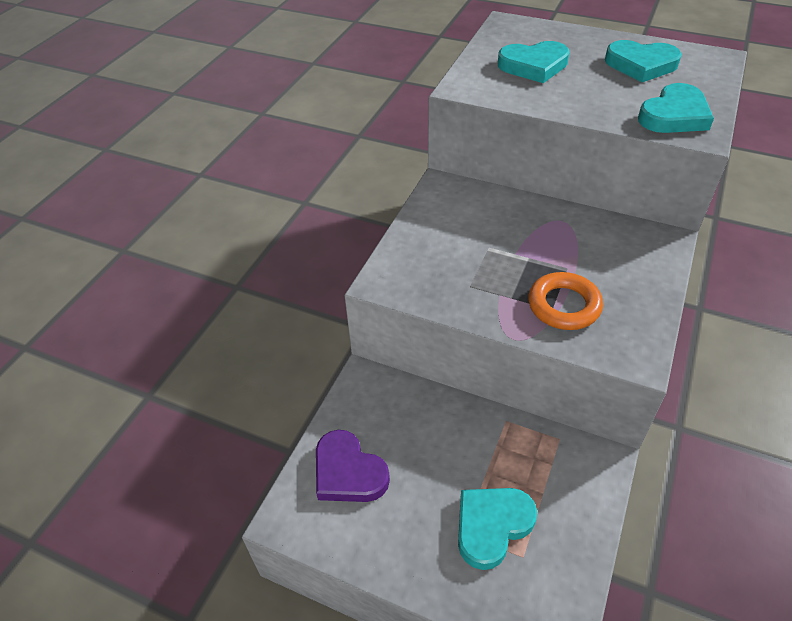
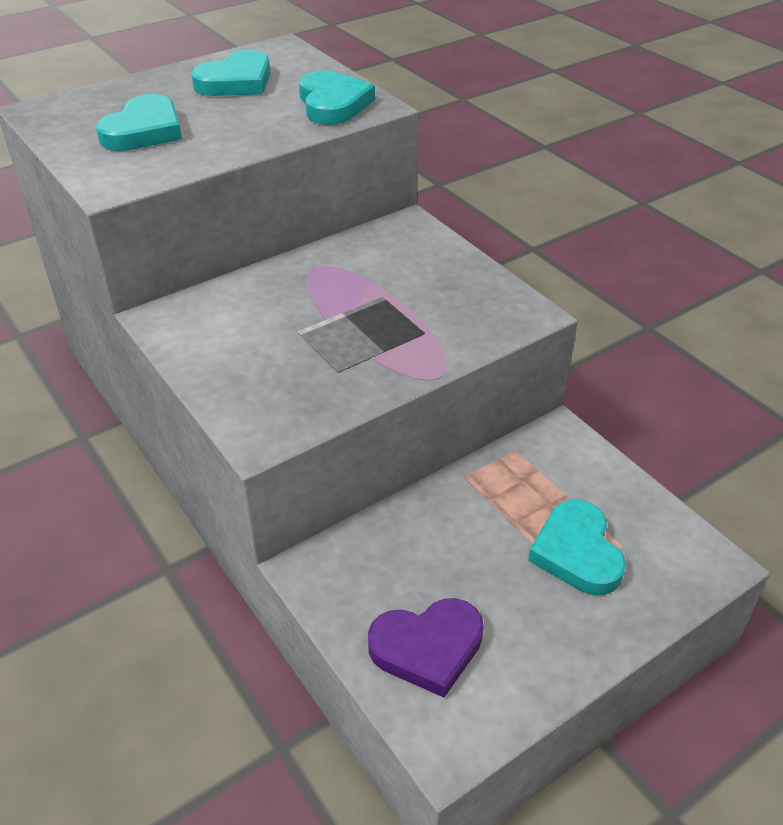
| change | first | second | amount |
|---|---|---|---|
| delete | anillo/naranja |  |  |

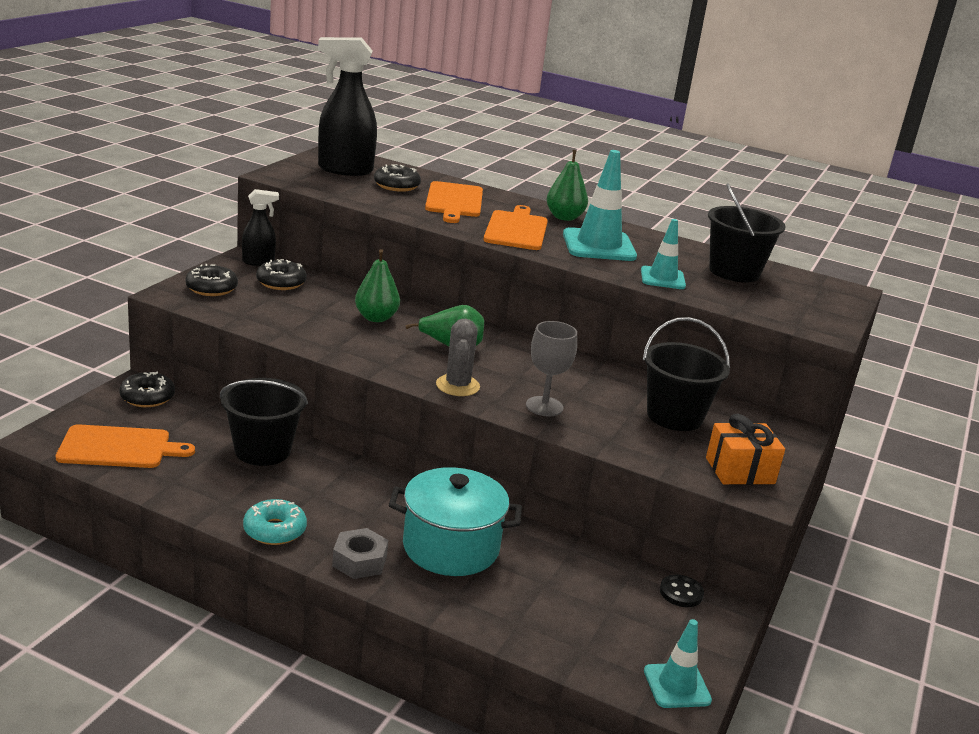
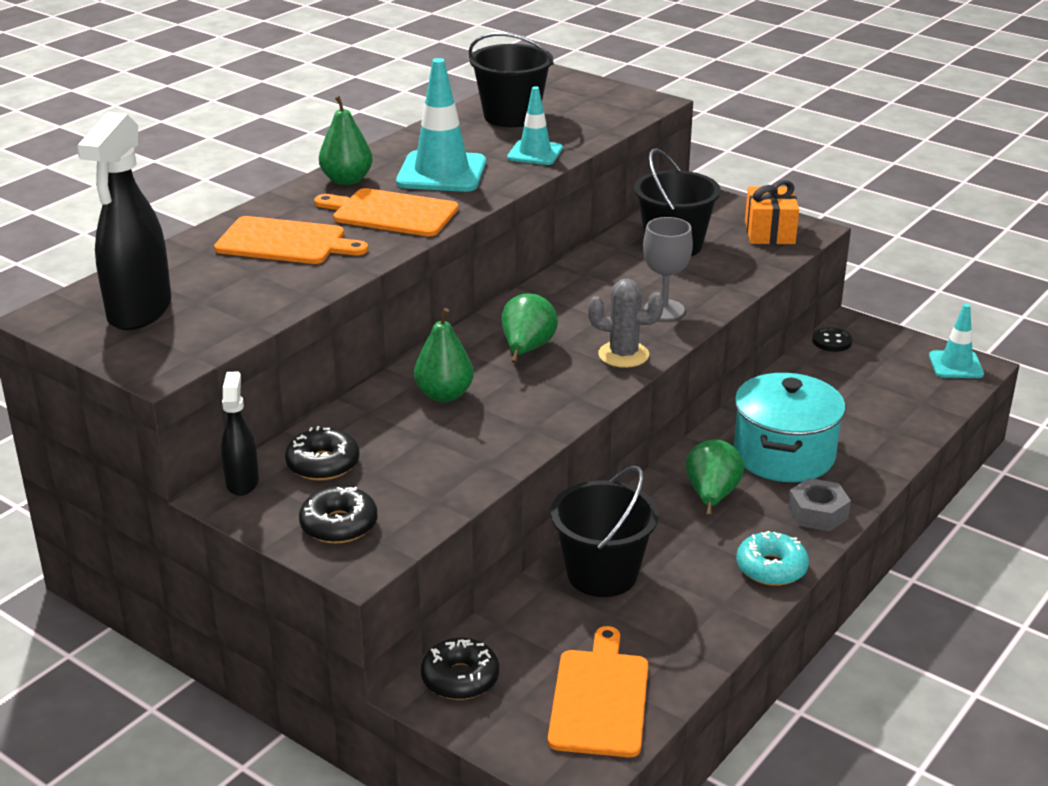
| change | first | second | amount |
|---|---|---|---|
| delete | rosquilla/negro (4th from left) |  |  |
| insert |  | pera/verde (4th from left) |  |

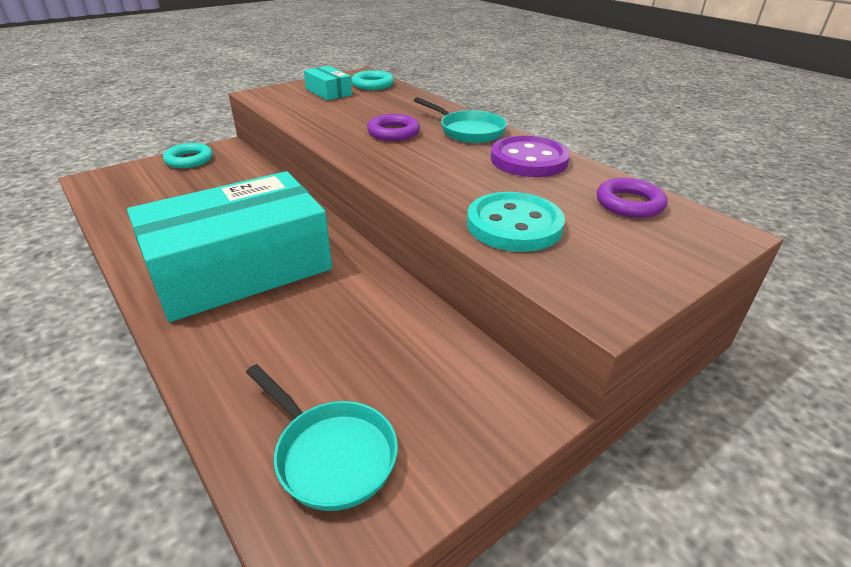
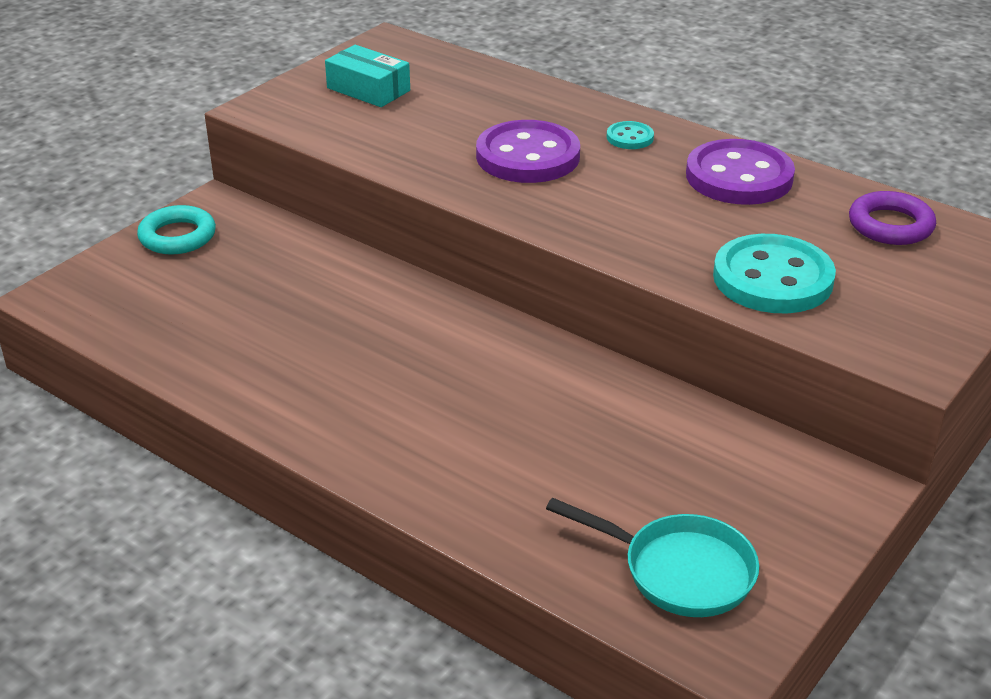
| change | first | second | amount |
|---|---|---|---|
| delete | anillo/turquesa (2nd from left) |  |  |
| replace | sartén/turquesa (2nd from left) | botón/turquesa (1st from left) |  |
| replace | anillo/morado (1st from left) | botón/morado (1st from left) |  |
| delete | caja/turquesa (1st from left) |  |  |

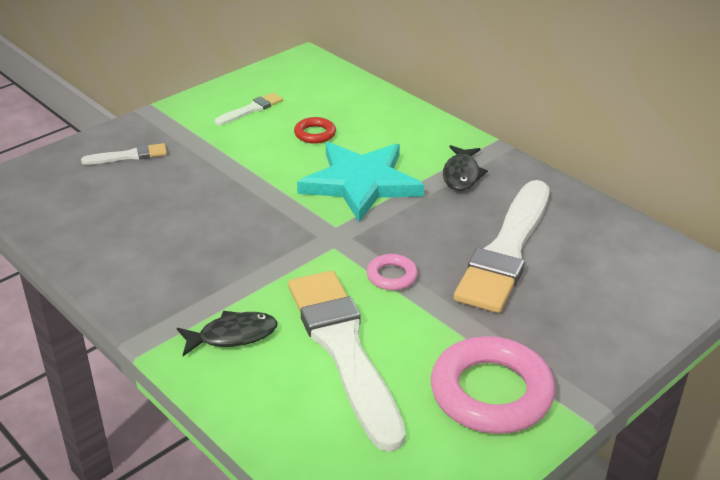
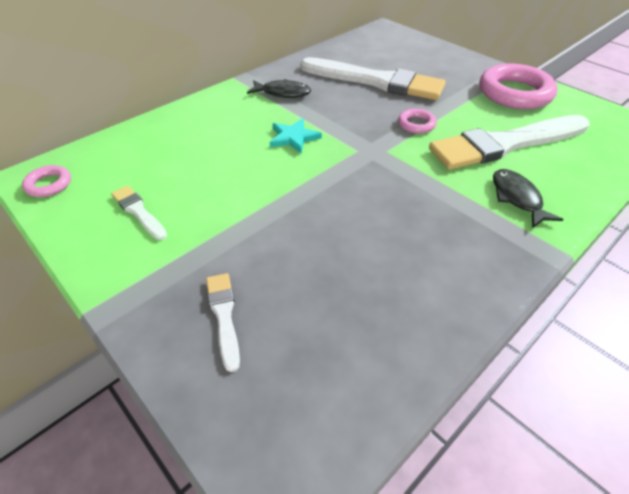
| change | first | second | amount |
|---|---|---|---|
| delete | anillo/rojo |  |  |
| resize | estrella/turquesa |  | x0.49 |
| insert |  | anillo/rosa (1st from left) |  |

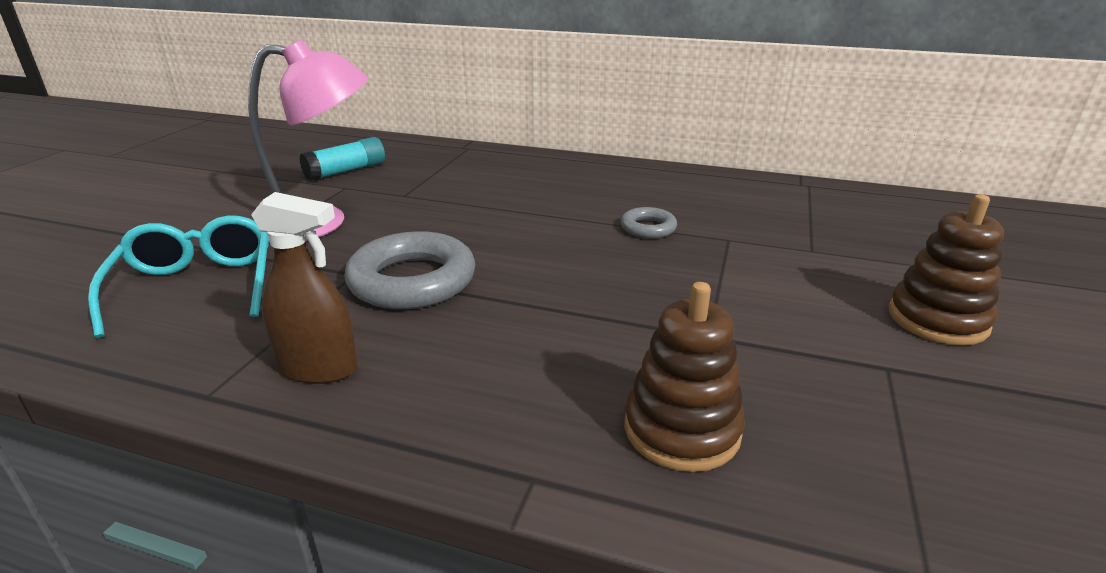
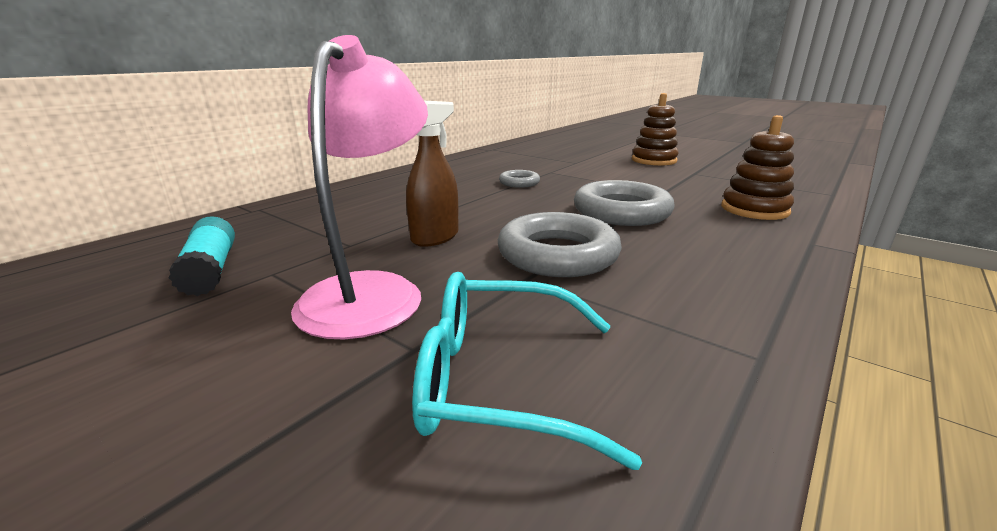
| change | first | second | amount |
|---|---|---|---|
| move | pulverizador/marrón |  |  |
| insert |  | anillo/gris (3rd from left) |  |

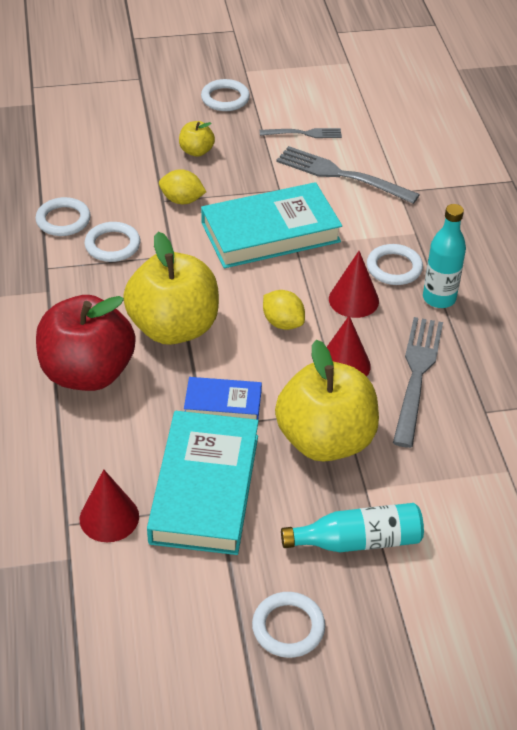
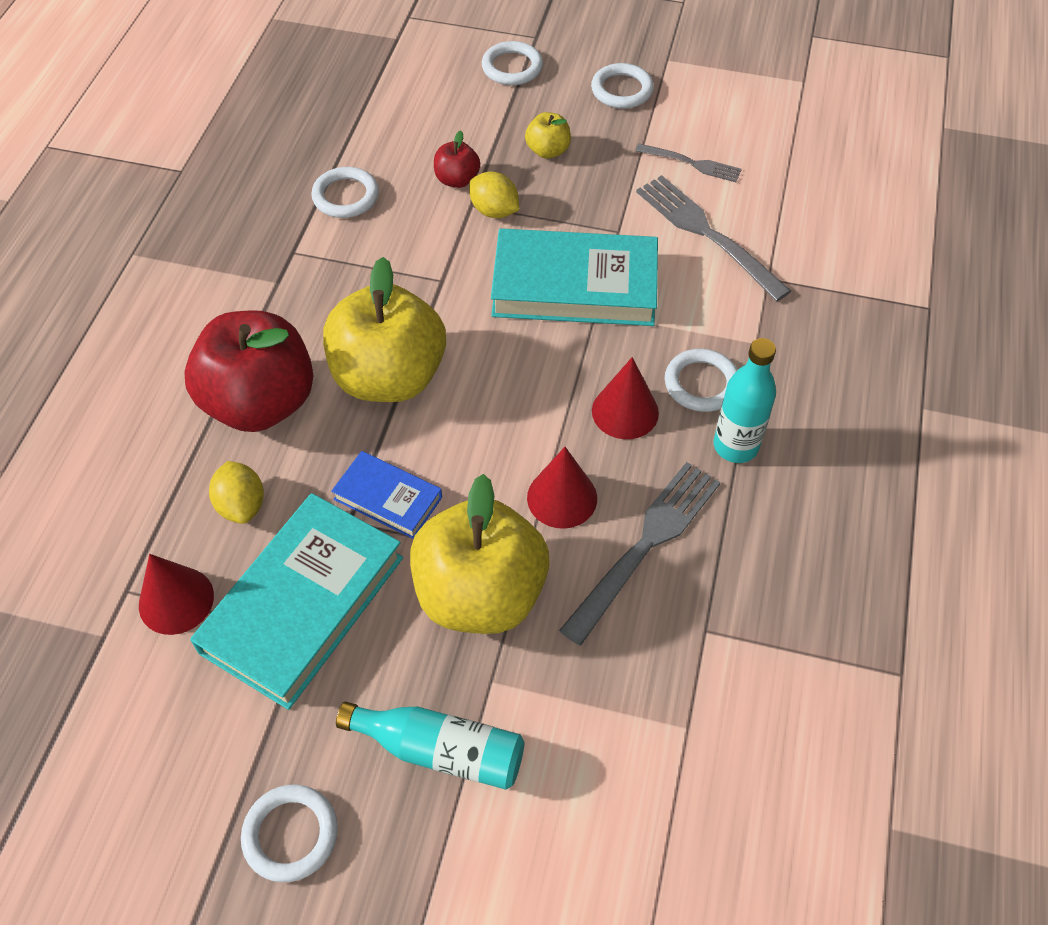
| change | first | second | amount |
|---|---|---|---|
| move | anillo/blanco (2nd from left in the first image) | anillo/blanco (3rd from left) |  |
| move | limón/amarillo (2nd from left in the first image) | limón/amarillo (1st from left) |  |
| insert |  | manzana/rojo (2nd from left) |  |

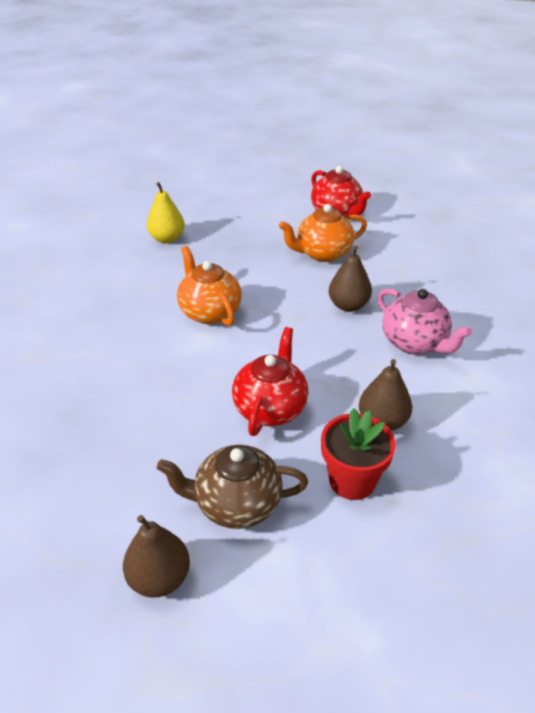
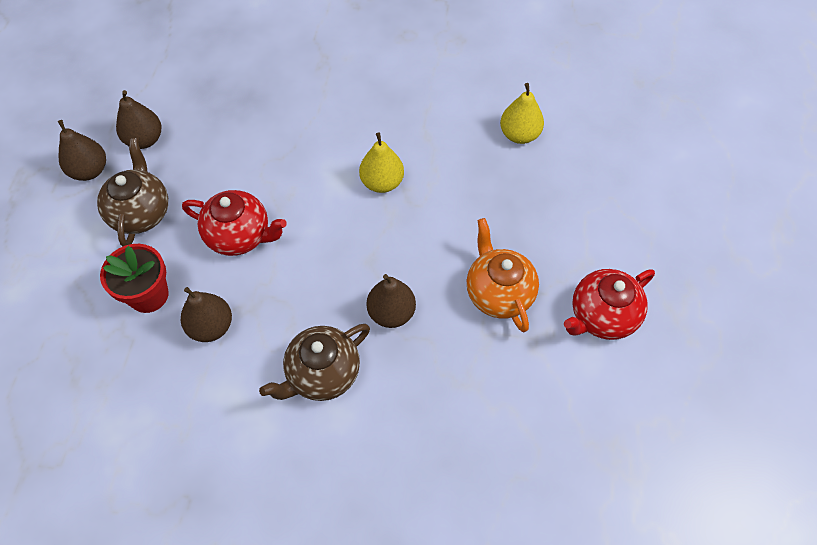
| change | first | second | amount |
|---|---|---|---|
| replace | tetera/naranja (1st from left) | pera/amarillo (1st from left) |  |
| recolor | tetera/rosa | tetera/marrón (2nd from left) |  |
| insert |  | pera/marrón (2nd from left) |  |

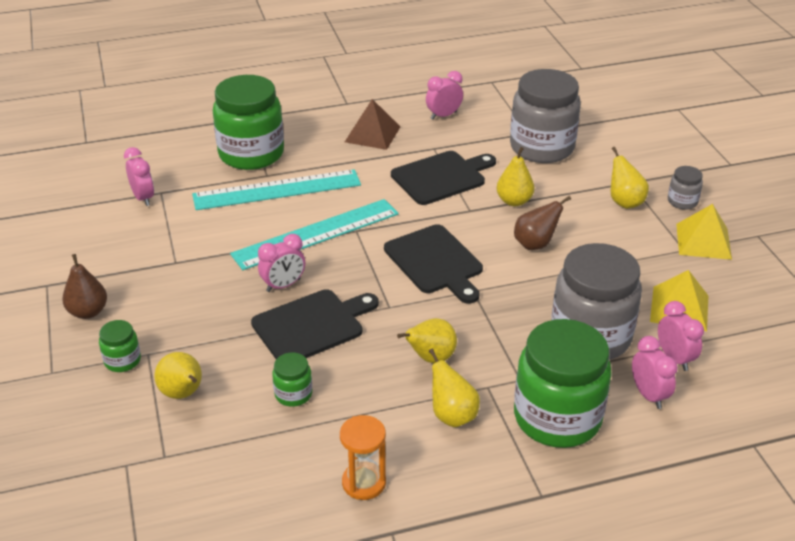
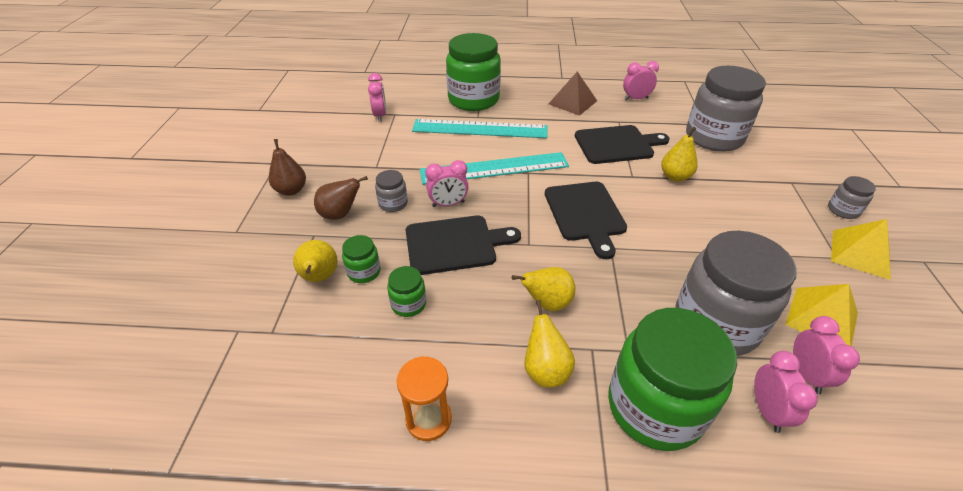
| change | first | second | amount |
|---|---|---|---|
| delete | pera/amarillo (5th from left) |  |  |
| move | pera/marrón (2nd from left) |  |  |
| move | tarro/verde (1st from left) |  |  |
| insert |  | tarro/gris (1st from left) |  |

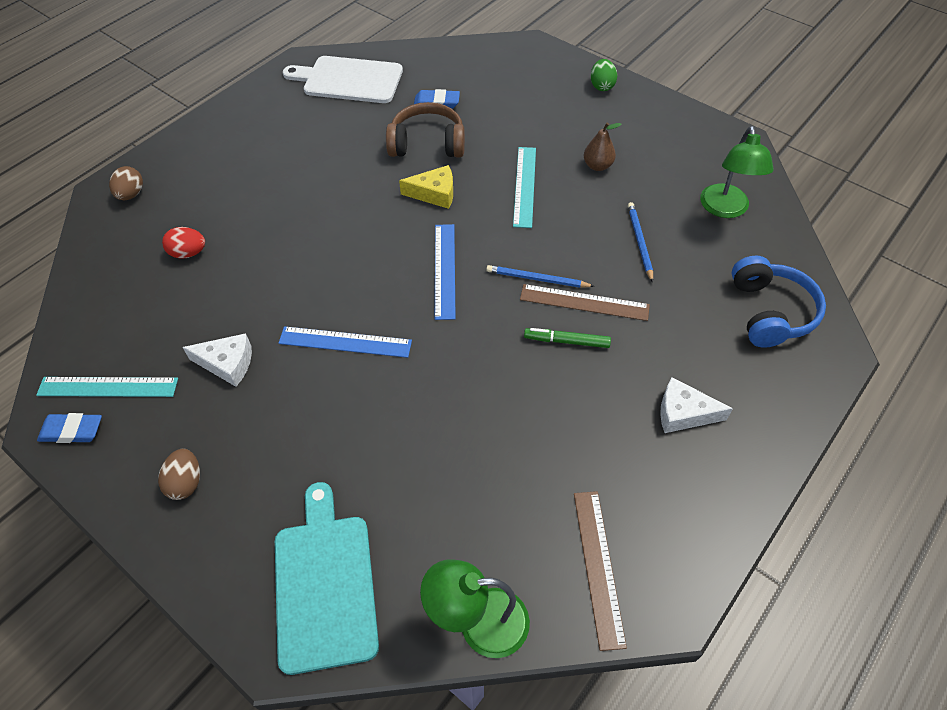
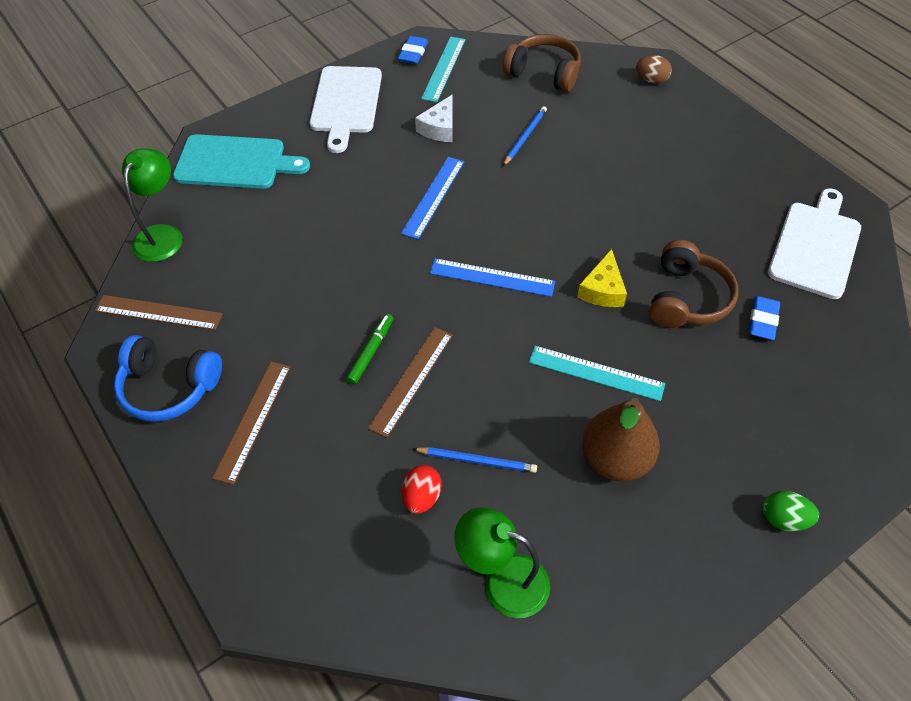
| change | first | second | amount |
|---|---|---|---|
| resize | pera/marrón |  | x1.81 |
| move | huevo/rojo |  |  |
| move | auriculares/azul |  |  |
| move | lápiz/azul (1st from left in the first image) | lápiz/azul (2nd from left) |  |
| replace | queso/blanco (2nd from left) | regla/marrón (2nd from left) |  |
| replace | huevo/marrón (2nd from left) | tabla de cortar/blanco (1st from left) |  |
| insert |  | auriculares/marrón (1st from left) |  |

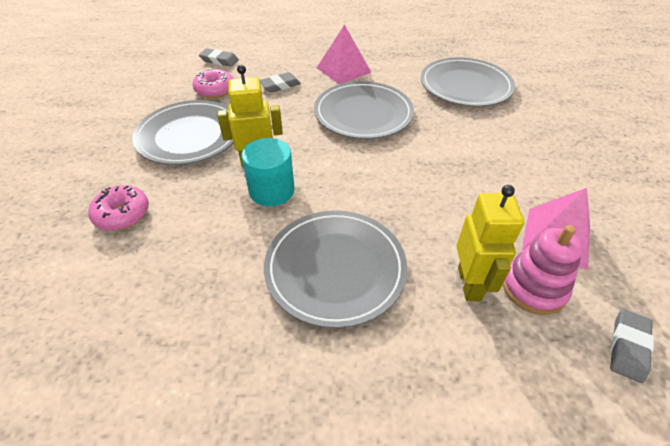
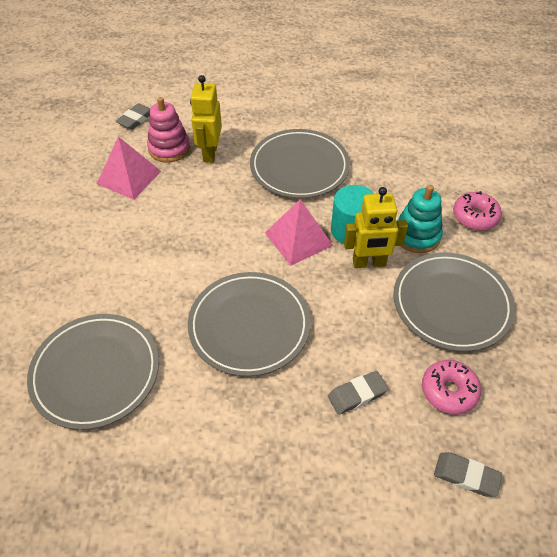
| change | first | second | amount |
|---|---|---|---|
| move | pirámide/rosa (1st from left in the first image) | pirámide/rosa (2nd from left) |  |
| insert |  | juguete apilable/turquesa |  |

